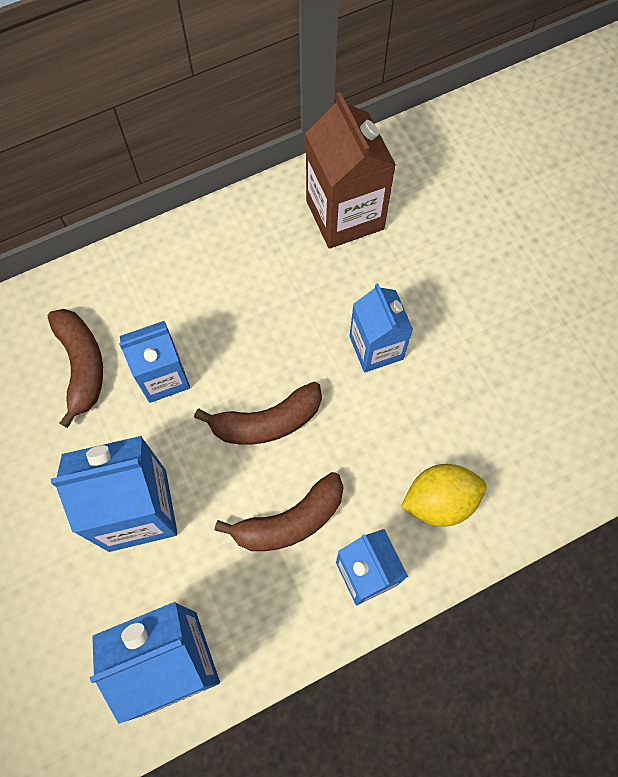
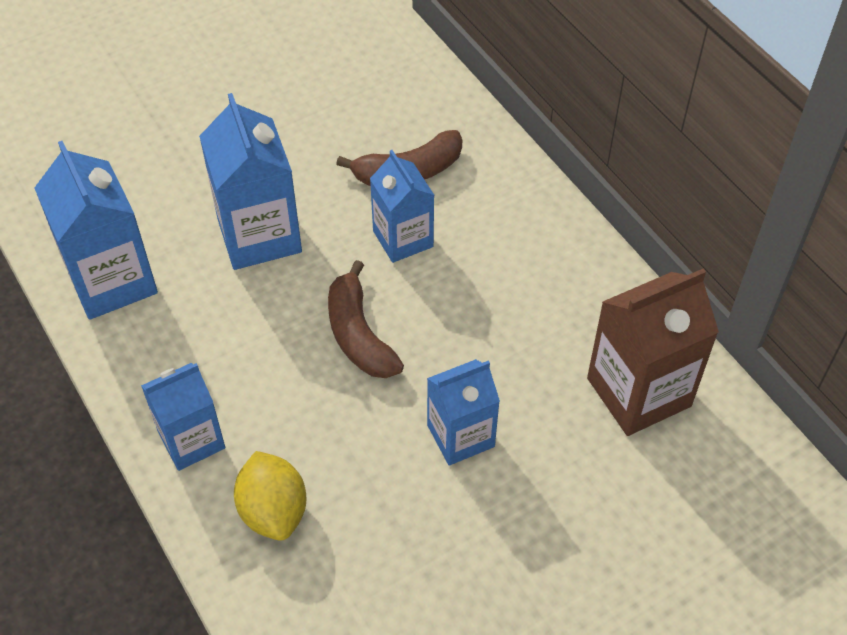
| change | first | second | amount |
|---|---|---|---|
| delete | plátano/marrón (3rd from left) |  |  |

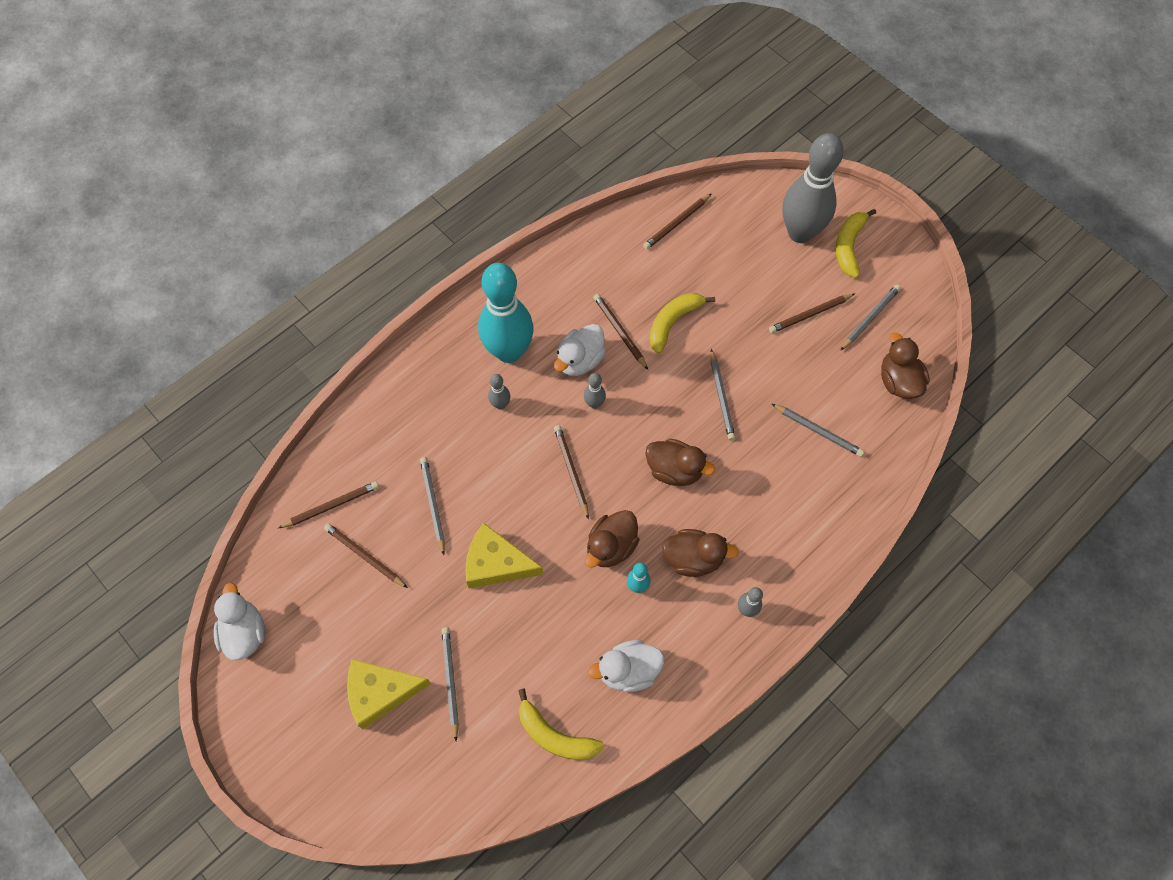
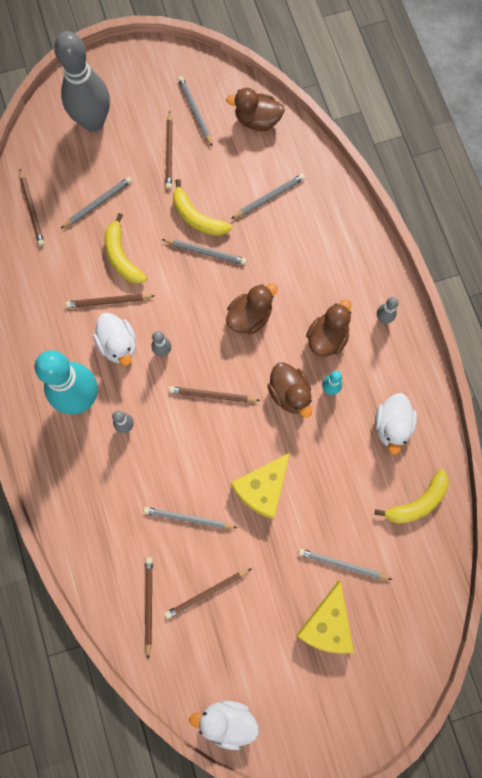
| change | first | second | amount |
|---|---|---|---|
| move | plátano/amarillo (3rd from left in the first image) | plátano/amarillo (2nd from left) |  |
| insert |  | lápiz/gris (1st from left) |  |

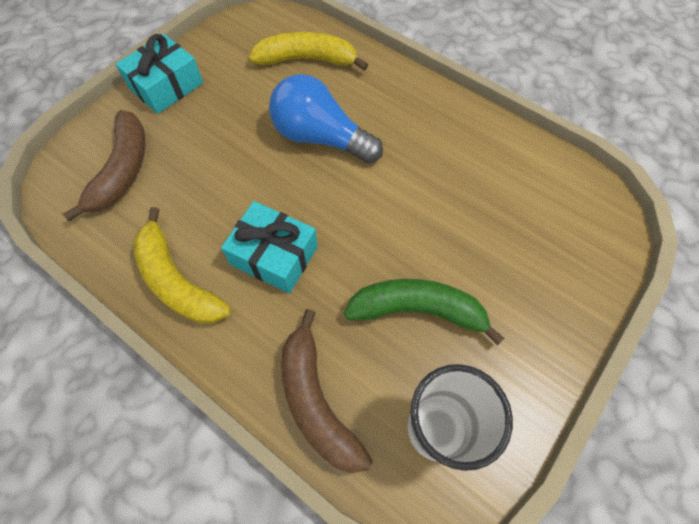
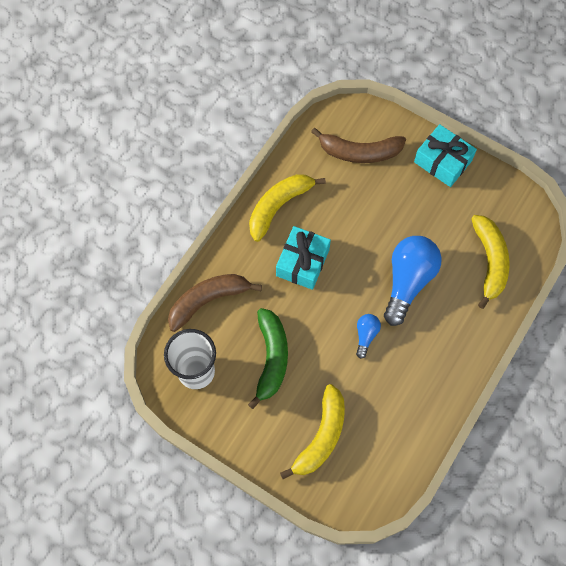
| change | first | second | amount |
|---|---|---|---|
| insert |  | bombilla/azul (1st from left) |  |
| insert |  | plátano/amarillo (2nd from left) |  |

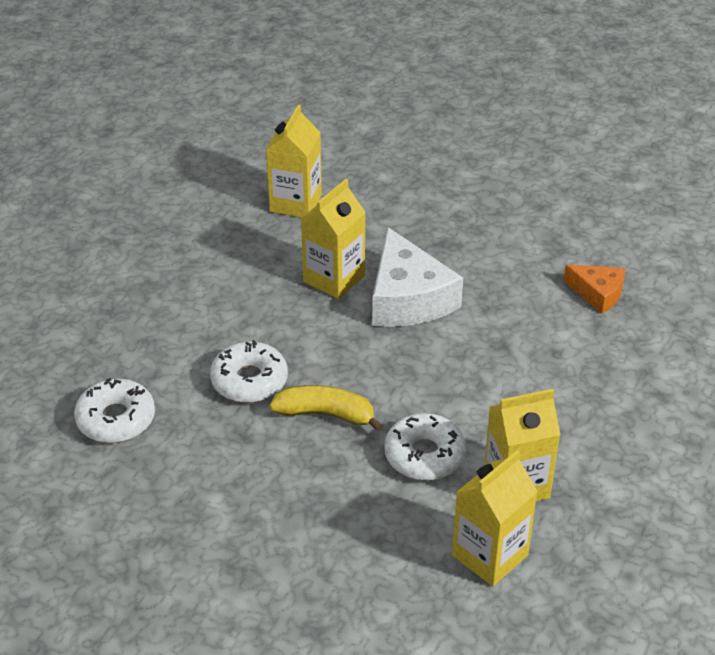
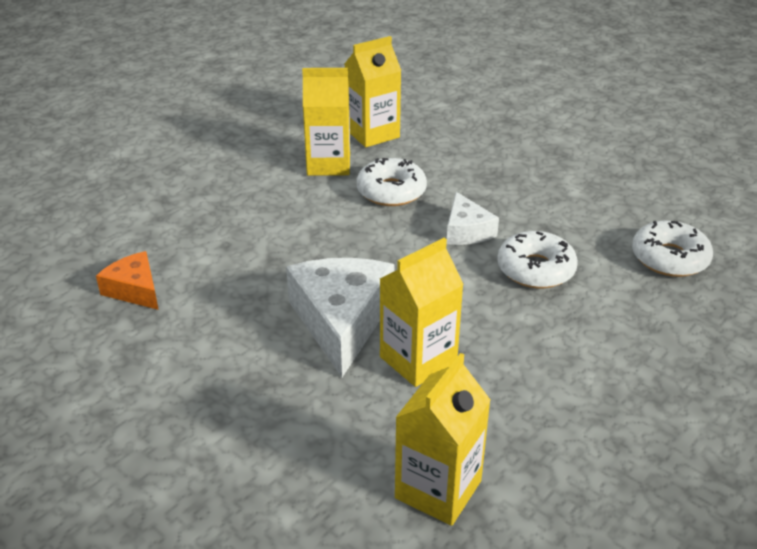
| change | first | second | amount |
|---|---|---|---|
| replace | plátano/amarillo | queso/blanco (2nd from left) |  |

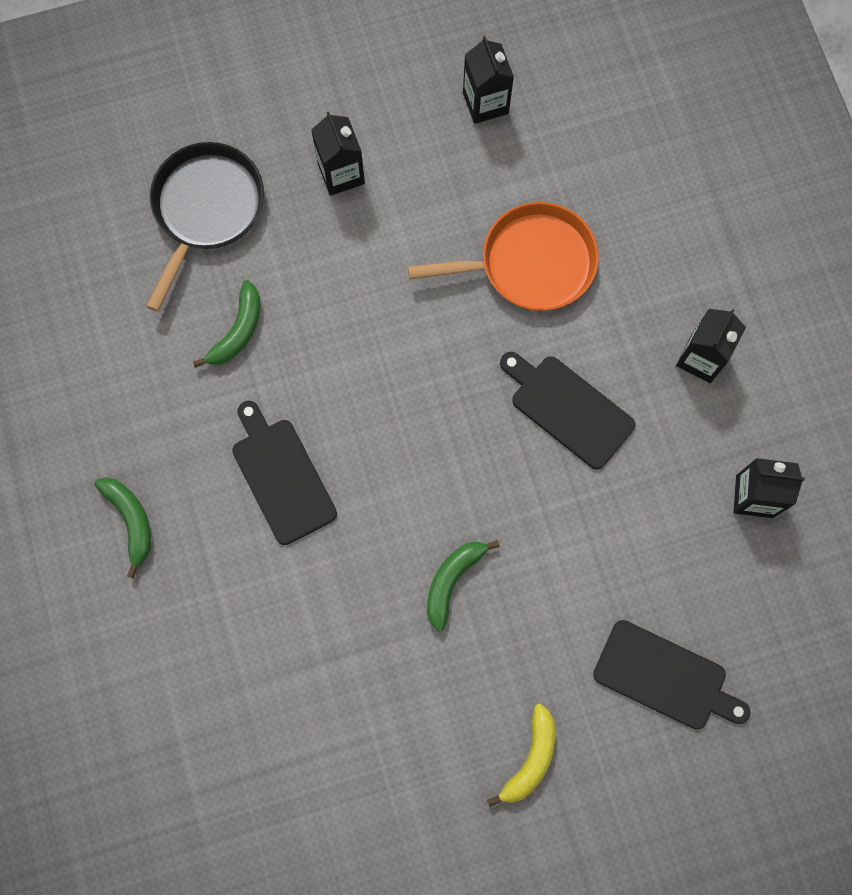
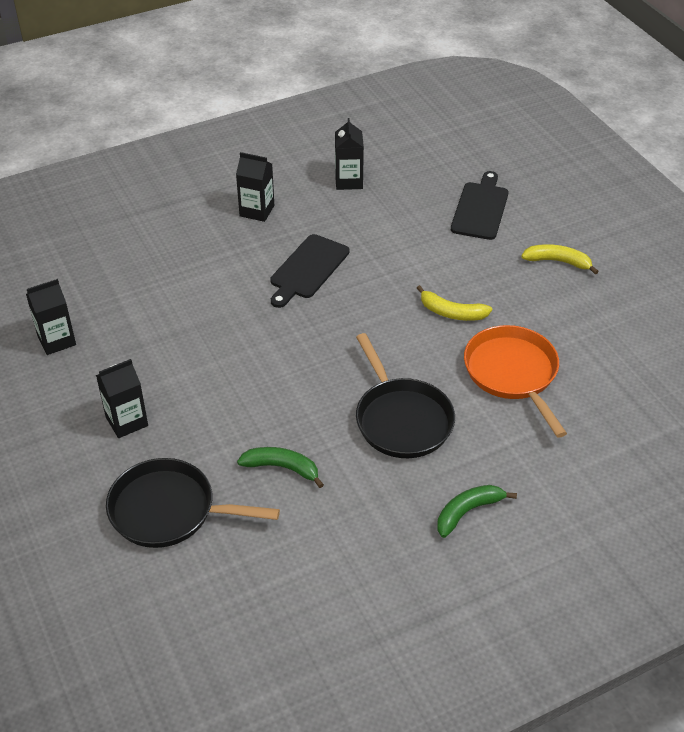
| change | first | second | amount |
|---|---|---|---|
| move | sartén/naranja |  |  |
| replace | tabla de cortar/negro (1st from left) | sartén/negro (2nd from left) |  |
| recolor | plátano/verde (3rd from left) | plátano/amarillo (1st from left) |  |

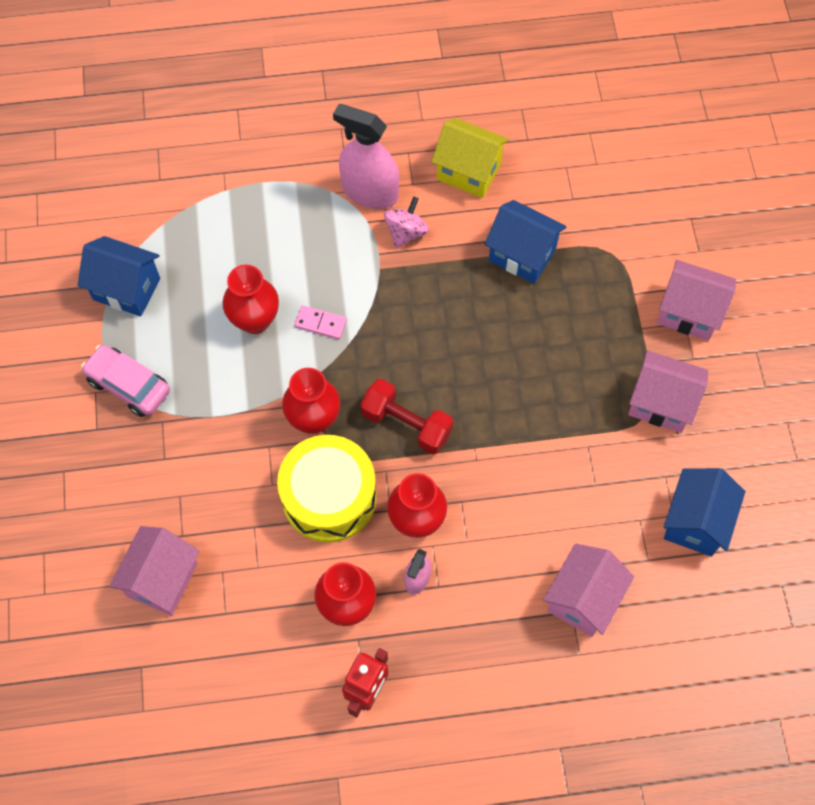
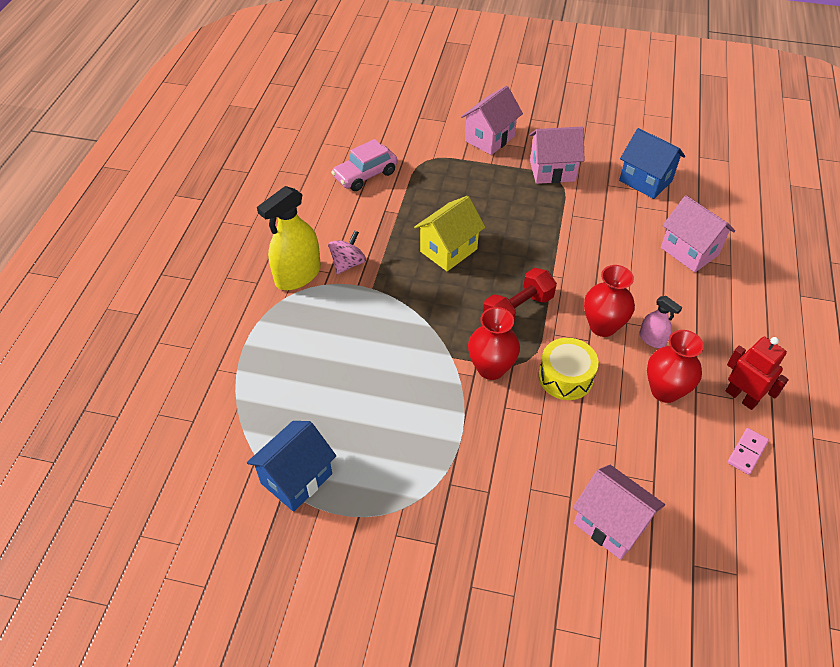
| change | first | second | amount |
|---|---|---|---|
| recolor | pulverizador/rosa (1st from left) | pulverizador/amarillo |  |
| move | casa/amarillo |  |  |
| rotate | peonza/rosa |  | 75 degrees clockwise |
| delete | casa/azul (2nd from left) |  |  |
| delete | florero/rojo (1st from left) |  |  |
| move | ficha de dominó/rosa |  |  |
| move | coche/rosa |  |  |
| rotate | casa/rosa (3rd from left in the first image) | casa/rosa (2nd from left) | 45 degrees clockwise |
| resize | tambor/amarillo |  | x0.66 |

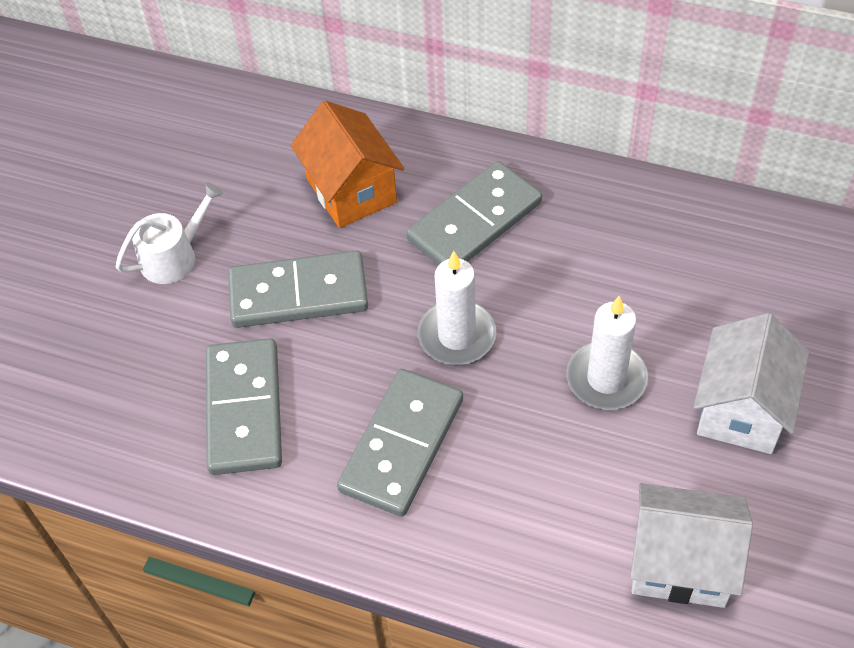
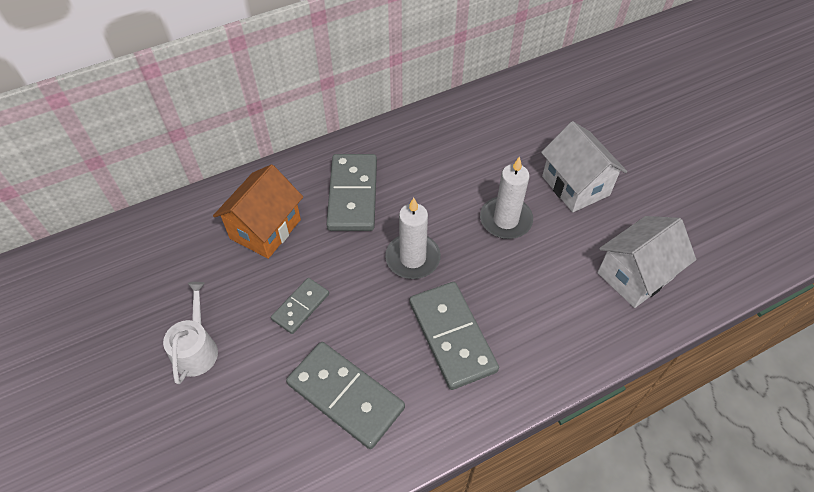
| change | first | second | amount |
|---|---|---|---|
| rotate | casa/naranja |  | 75 degrees counterclockwise |
| resize | ficha de dominó/gris (2nd from left in the first image) | ficha de dominó/gris (1st from left) | x0.56 |

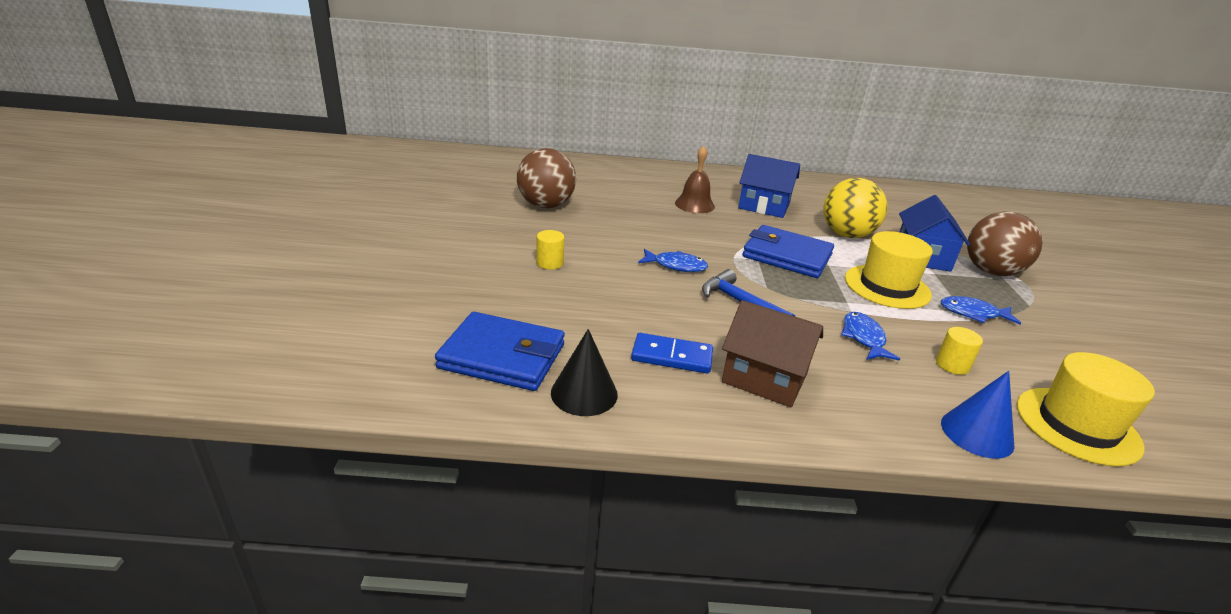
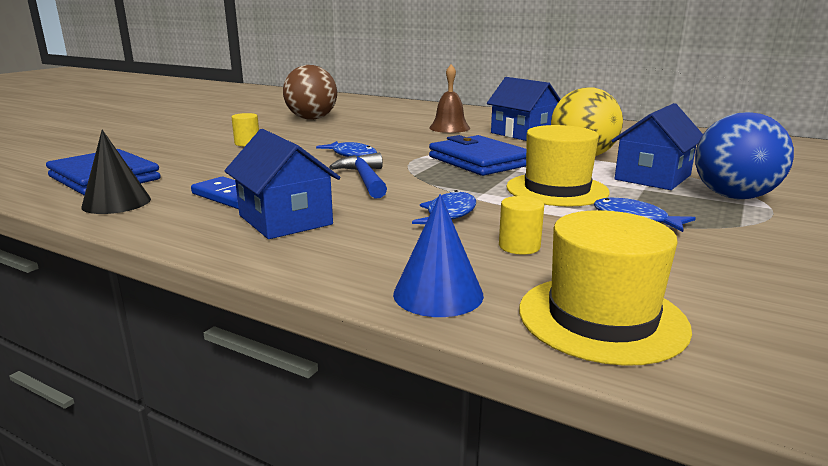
| change | first | second | amount |
|---|---|---|---|
| recolor | pelota/marrón (2nd from left) | pelota/azul |  |
| recolor | casa/marrón | casa/azul (1st from left) |  |

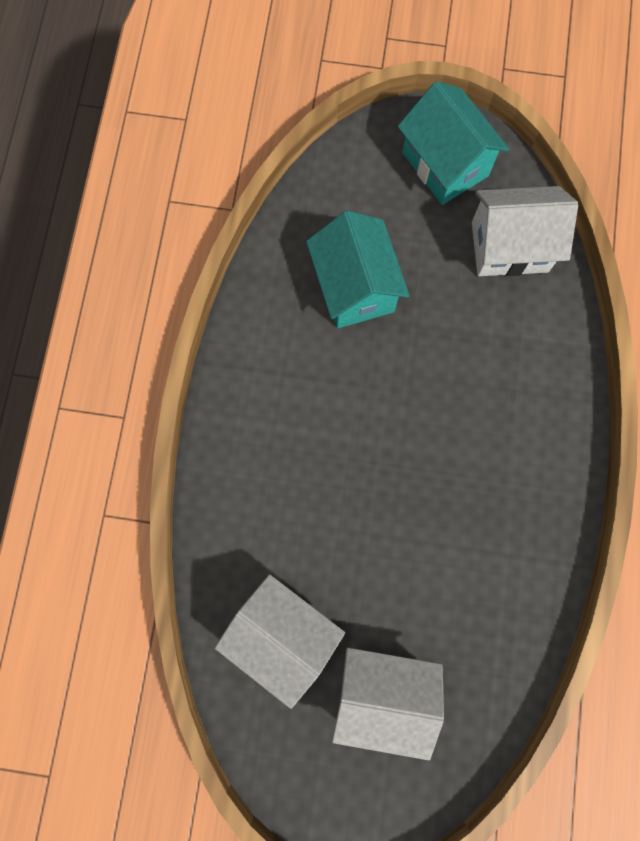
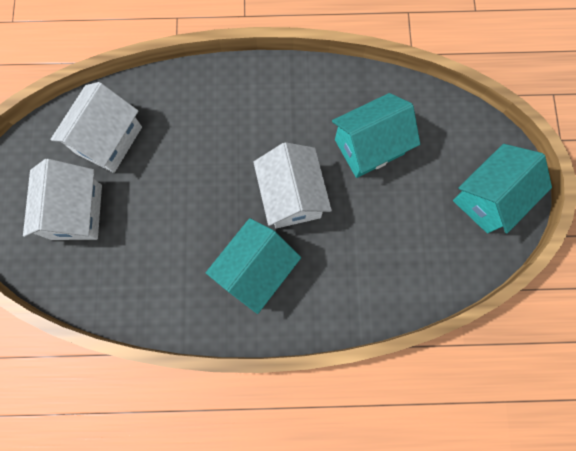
| change | first | second | amount |
|---|---|---|---|
| move | casa/blanco (3rd from left) |  |  |
| insert |  | casa/turquesa (1st from left) |  |

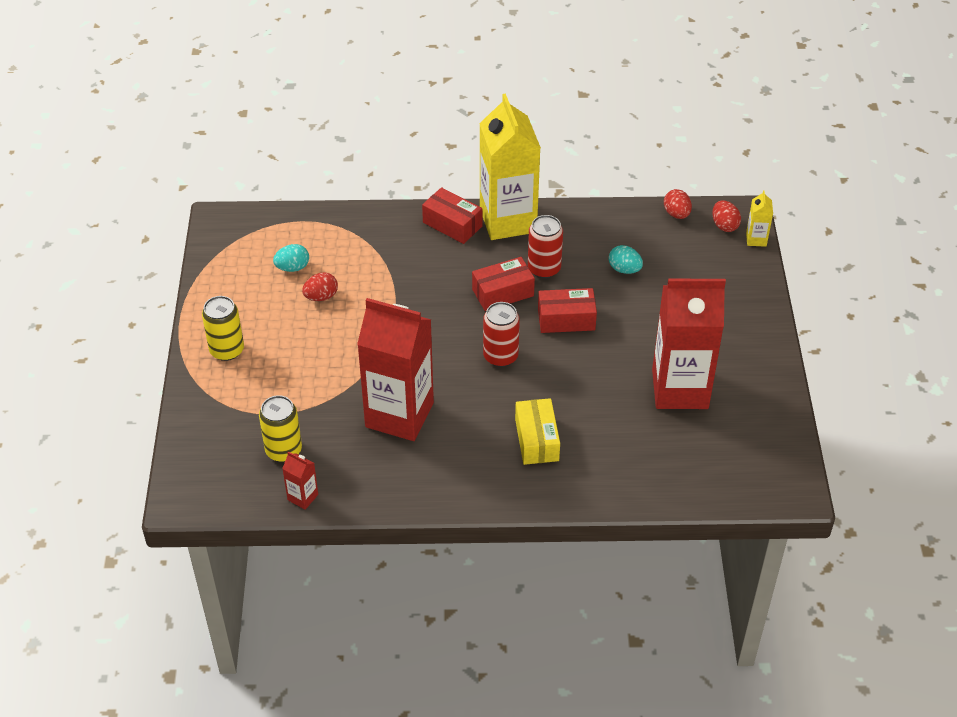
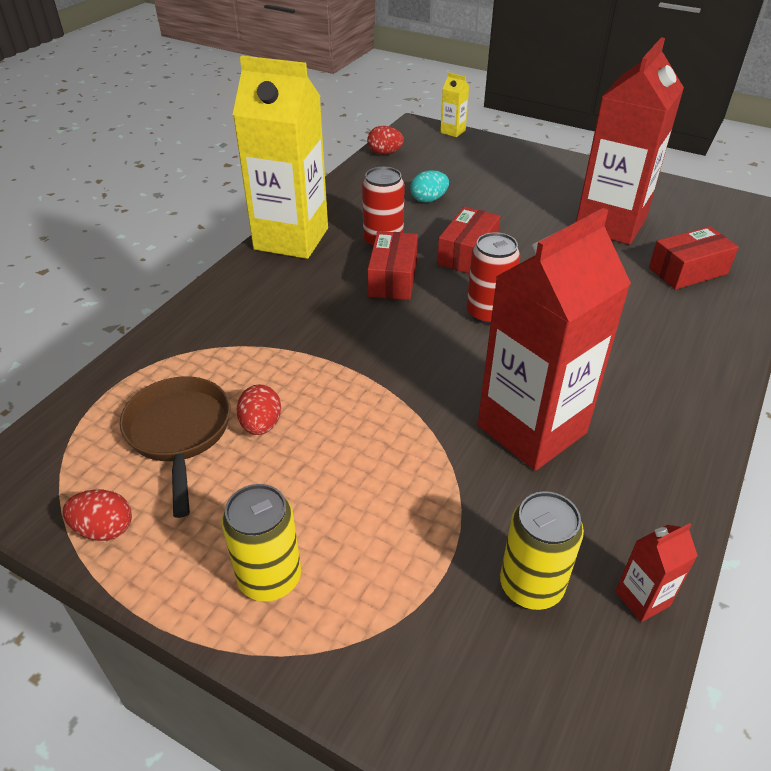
| change | first | second | amount |
|---|---|---|---|
| move | caja/rojo (1st from left in the first image) | caja/rojo (3rd from left) |  |
| move | huevo/rojo (3rd from left in the first image) | huevo/rojo (1st from left) |  |
| replace | huevo/turquesa (1st from left) | sartén/marrón |  |
| delete | caja/amarillo |  |  |

